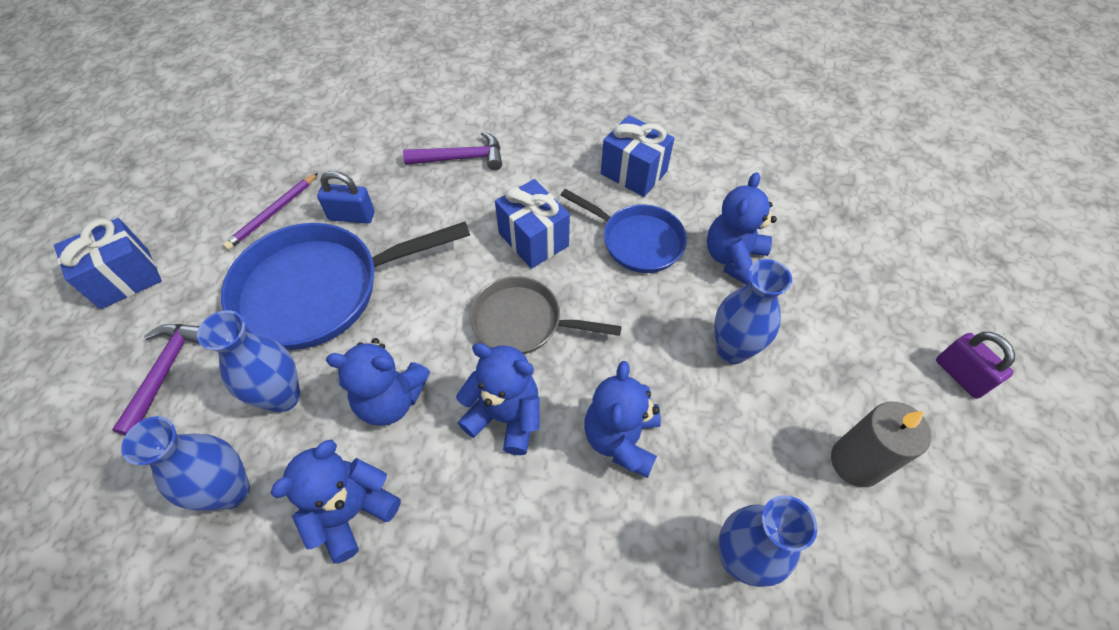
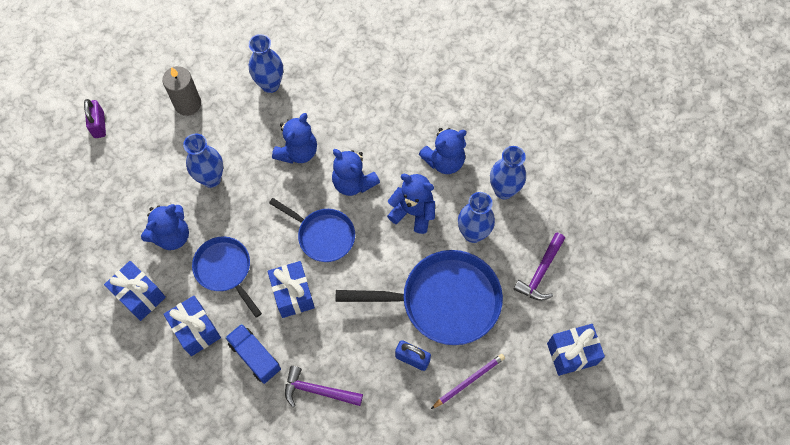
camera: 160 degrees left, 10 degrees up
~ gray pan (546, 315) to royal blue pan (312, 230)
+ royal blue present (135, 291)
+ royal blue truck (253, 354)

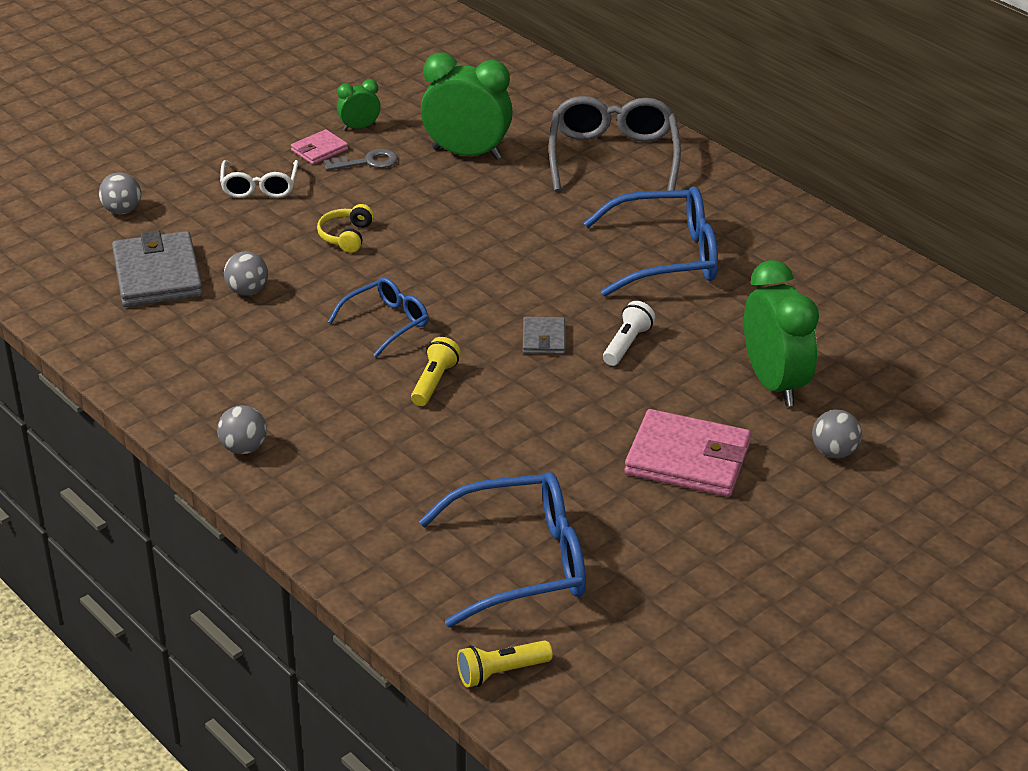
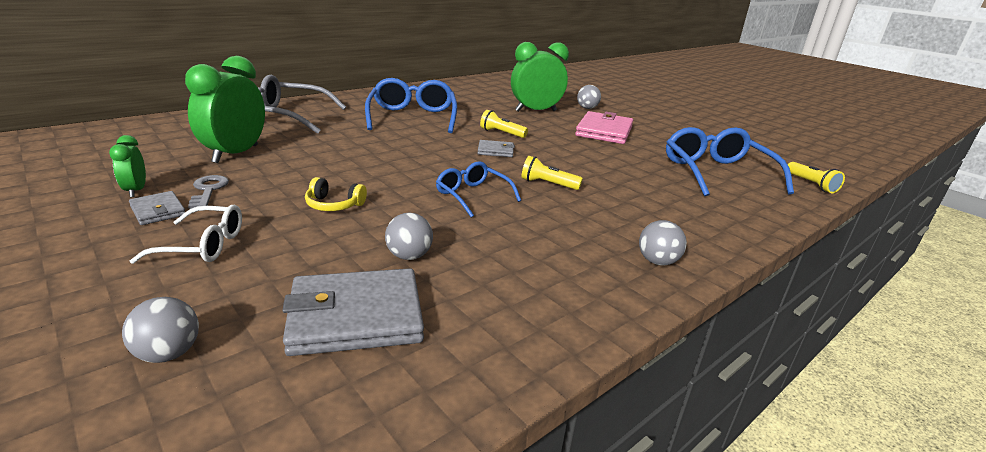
camera: 90 degrees left, 10 degrees down
~ rose-pink card wallet (319, 147) to gray card wallet (157, 208)
~ pure white flashlight (629, 333) to bright yellow flashlight (504, 124)

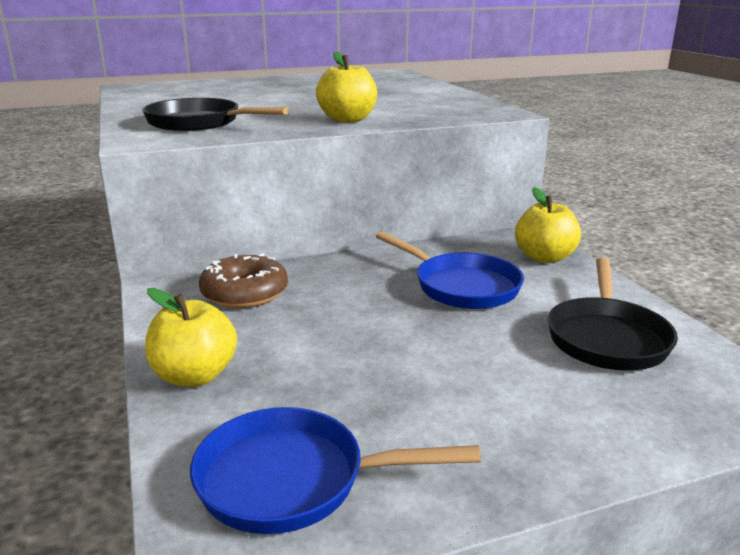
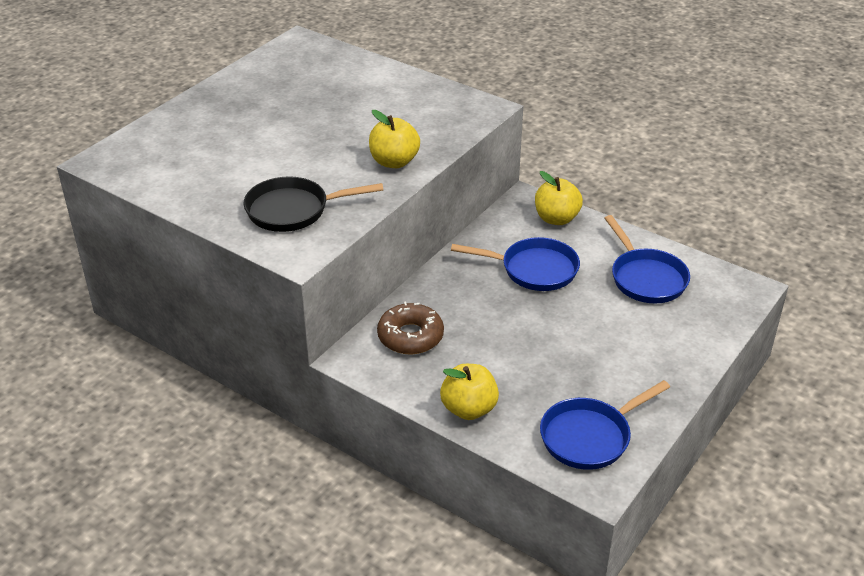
camera: 35 degrees left, 15 degrees up
~ jet-black pan (612, 314) to royal blue pan (647, 259)

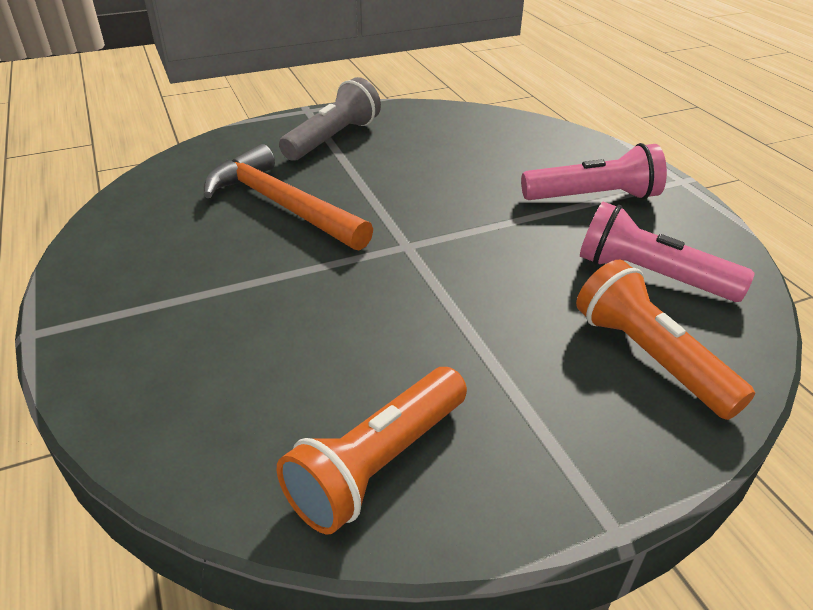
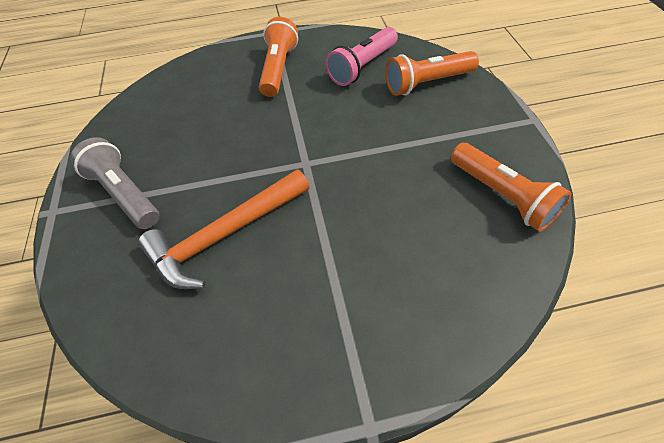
camera: 75 degrees left, 15 degrees up
~ rose-pink flashlight (594, 171) to bright orange flashlight (278, 57)

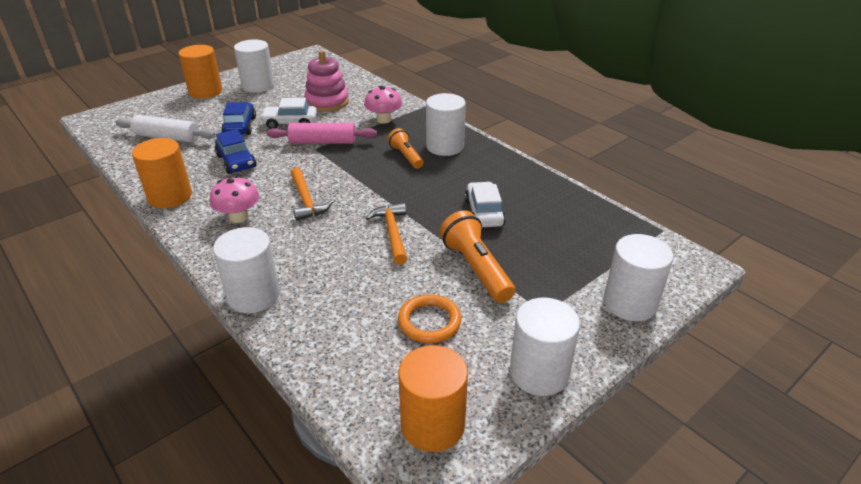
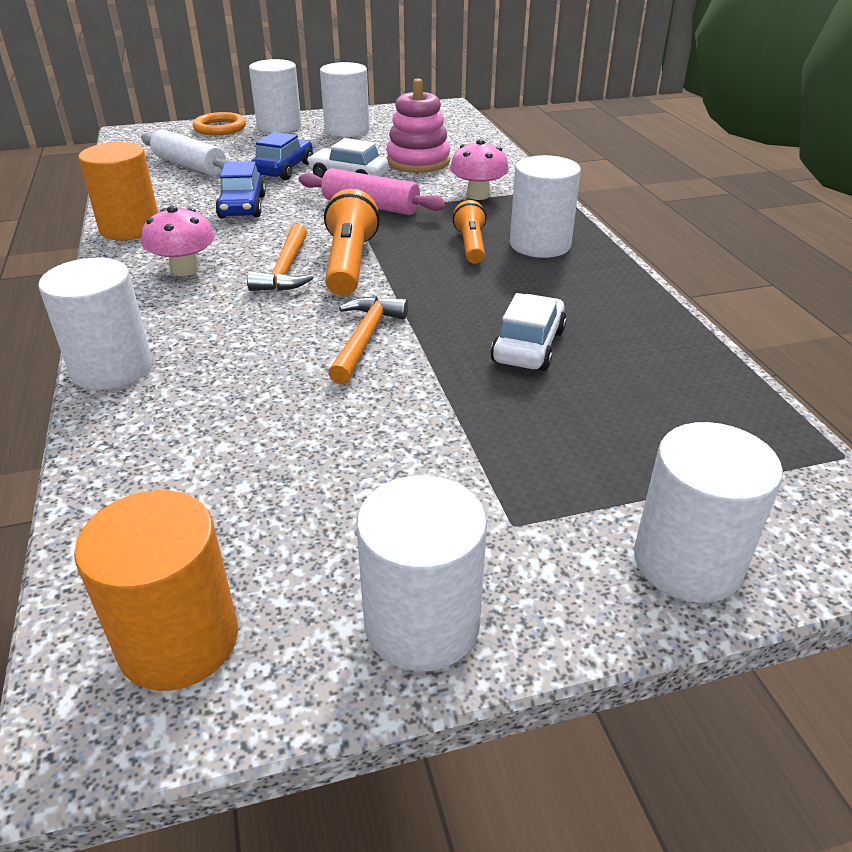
camera: 25 degrees right, 0 degrees up
~ bright orange solid cylinder (200, 72) to pure white solid cylinder (275, 96)
~ bright orange flashlight (477, 257) to (352, 242)
~ bright orange hoop (430, 318) to (219, 124)

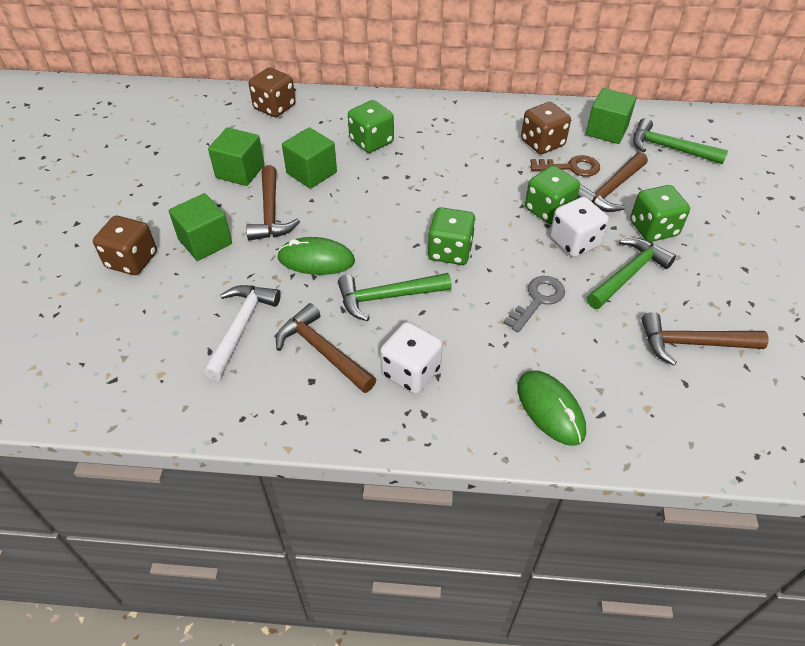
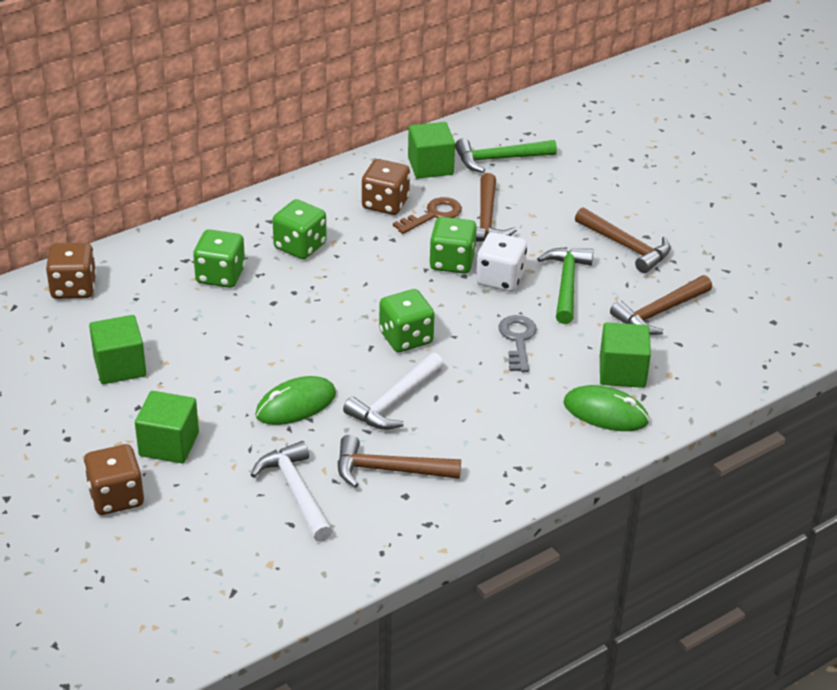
camera: 40 degrees left, 10 degrees down
~ green cube (309, 158) to (625, 355)
~ dark brown claw hammer (273, 203) to (623, 240)
~ green dice (660, 213) to (299, 229)
~ green claw hammer (395, 297) to pure white claw hammer (393, 391)
- pure white dice (411, 358)

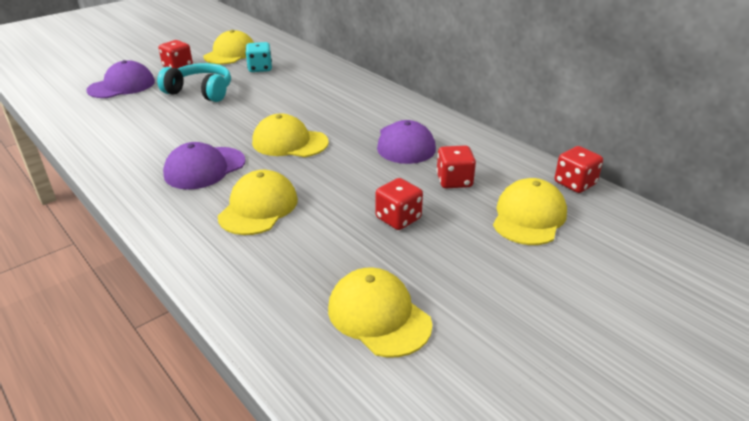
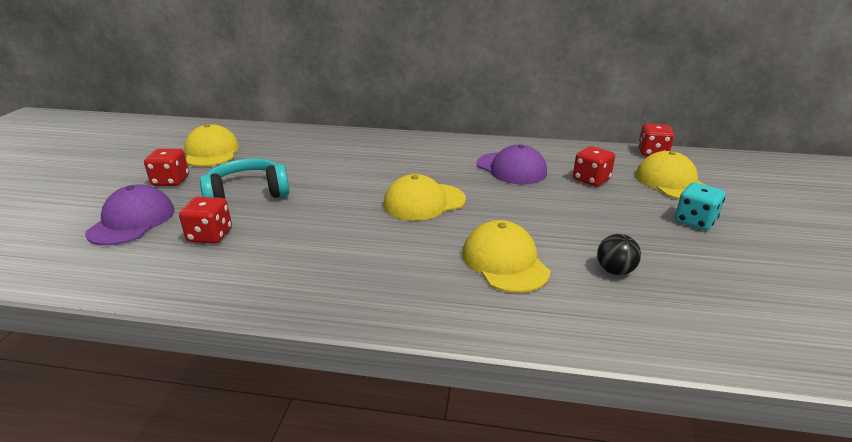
camera: 40 degrees left, 5 degrees down
~ teal dice (259, 57) to (700, 206)
- violet baseball cap (204, 166)
~ red dice (399, 204) to (205, 220)
- bright yellow baseball cap (380, 312)
+ jet-black ball (619, 254)

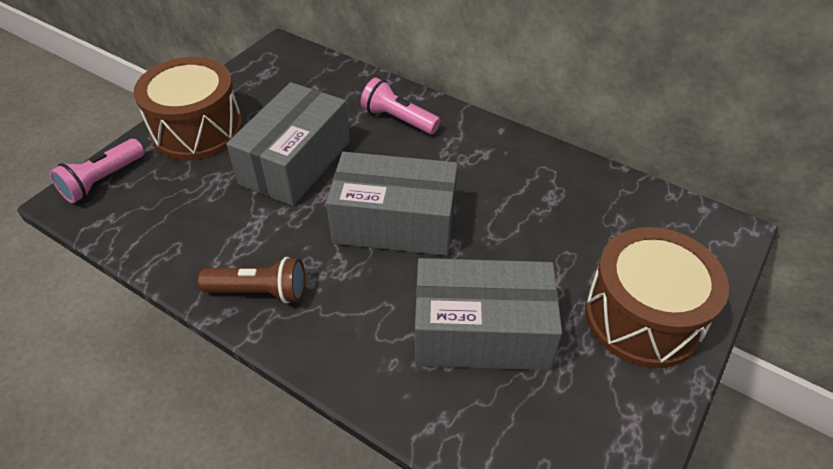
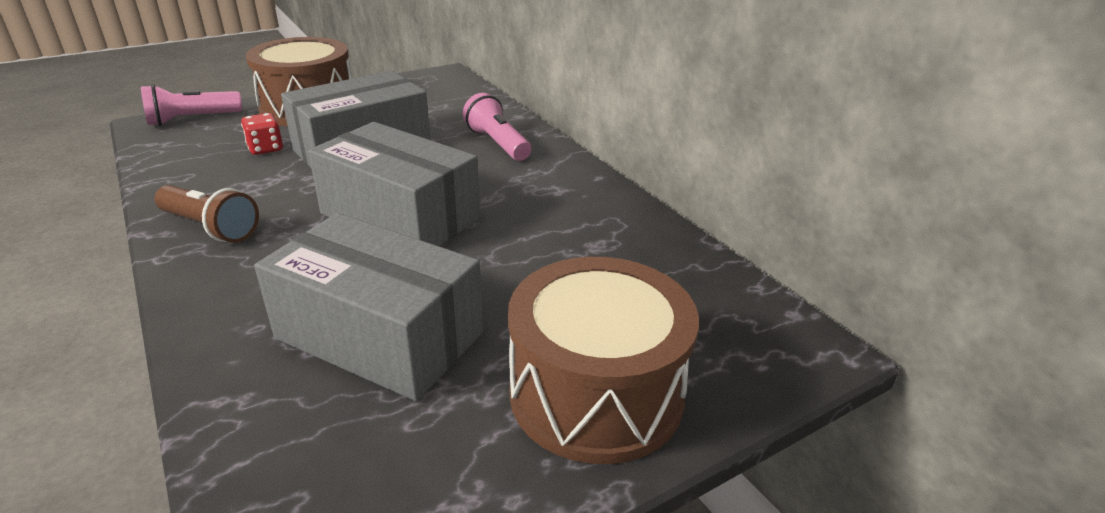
camera: 25 degrees right, 15 degrees down
+ red dice (262, 134)

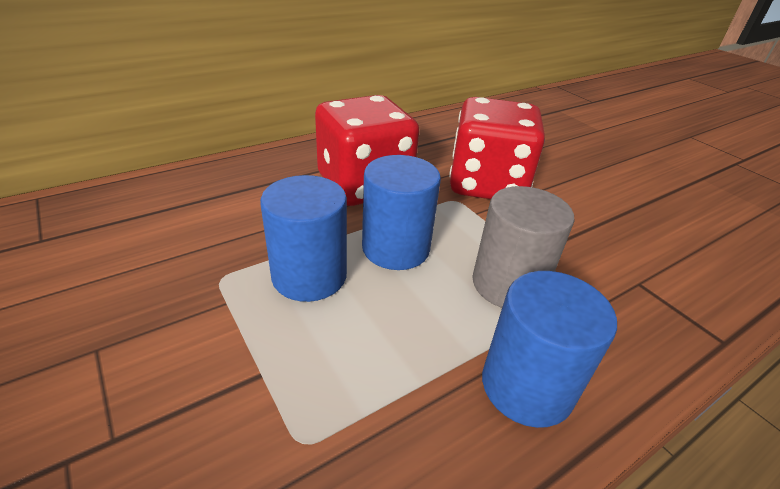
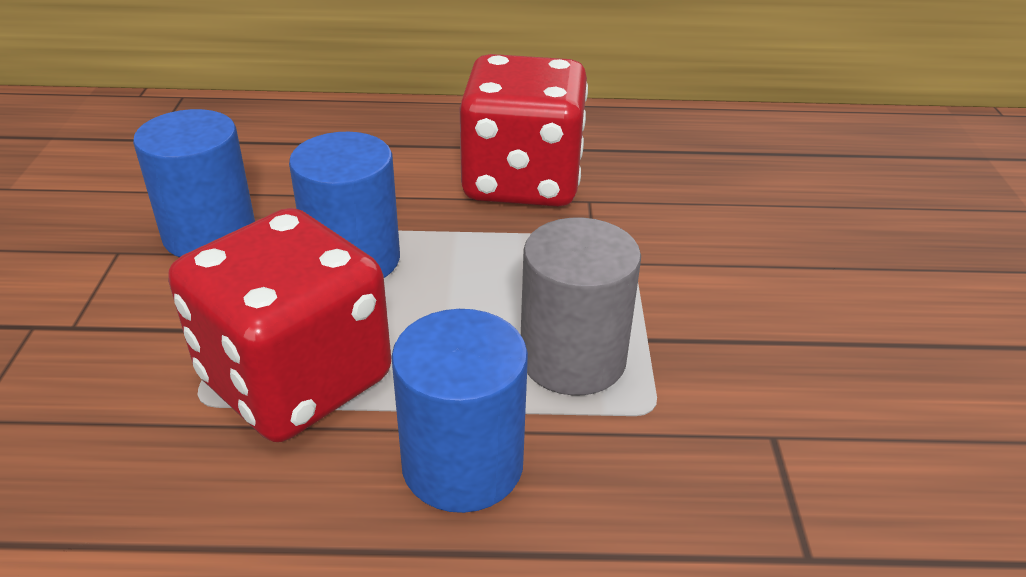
camera: 35 degrees right, 0 degrees up
~ red dice (497, 148) to (279, 325)
~ royal blue solid cylinder (401, 212) to (194, 183)

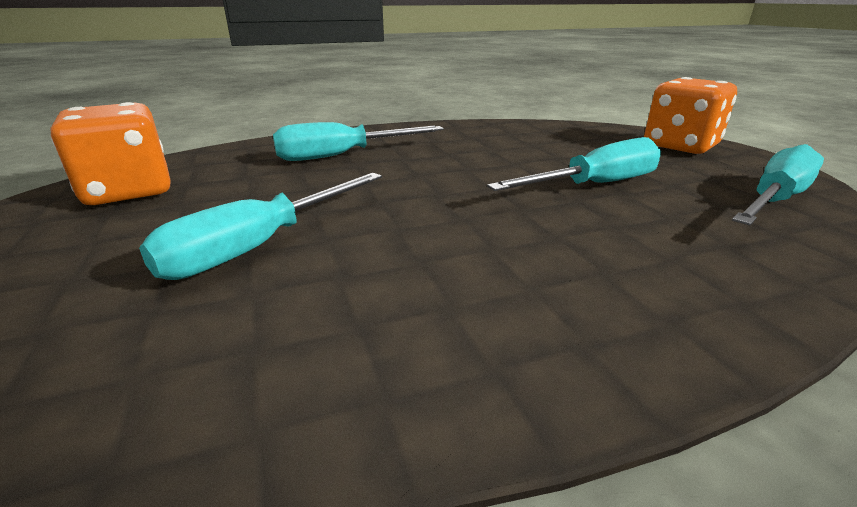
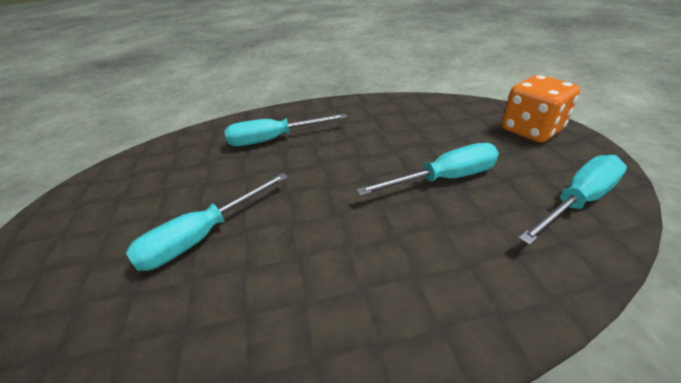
camera: 10 degrees right, 10 degrees up
- bright orange dice (110, 153)

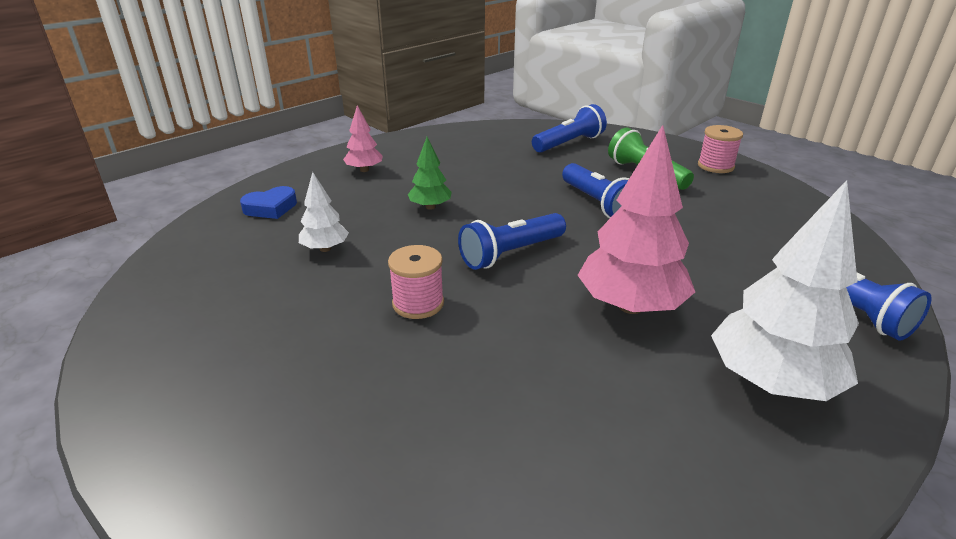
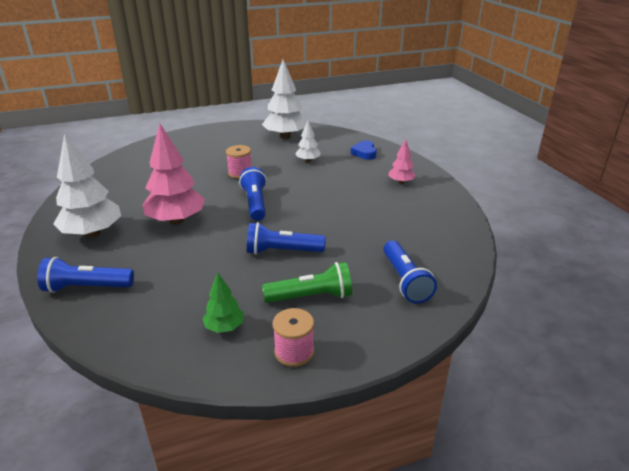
camera: 115 degrees right, 0 degrees up
~ green tree (430, 173) to (223, 302)
+ pure white tree (284, 99)

